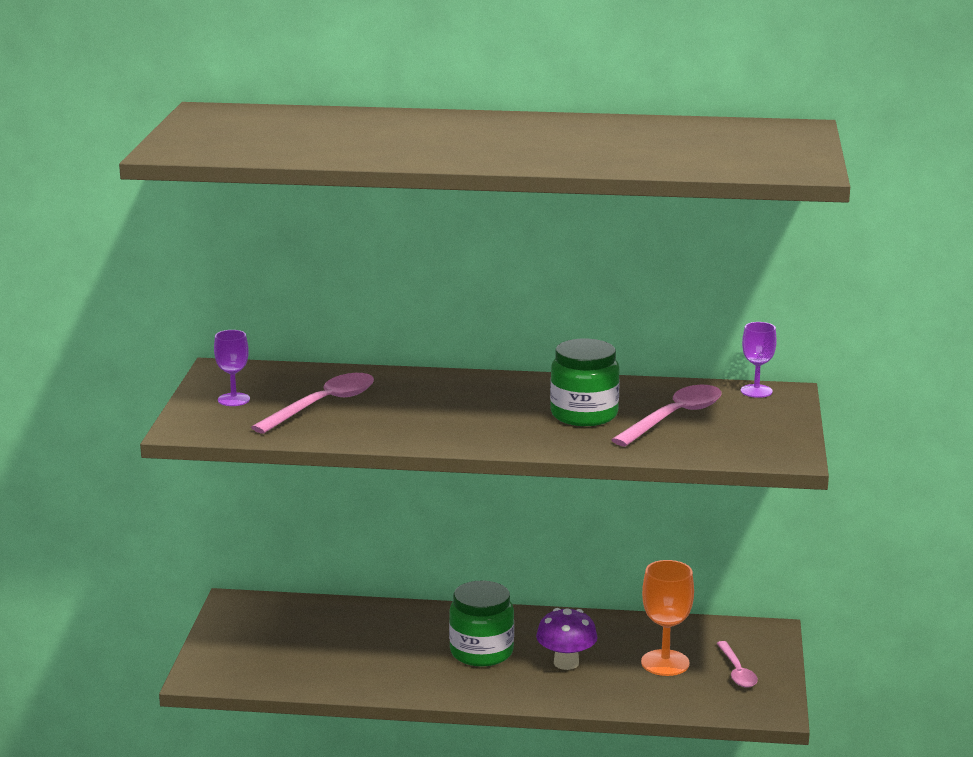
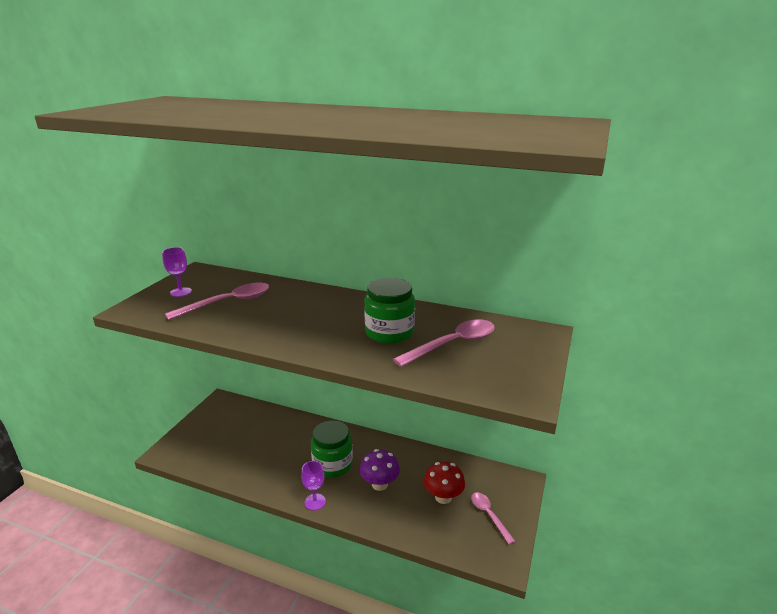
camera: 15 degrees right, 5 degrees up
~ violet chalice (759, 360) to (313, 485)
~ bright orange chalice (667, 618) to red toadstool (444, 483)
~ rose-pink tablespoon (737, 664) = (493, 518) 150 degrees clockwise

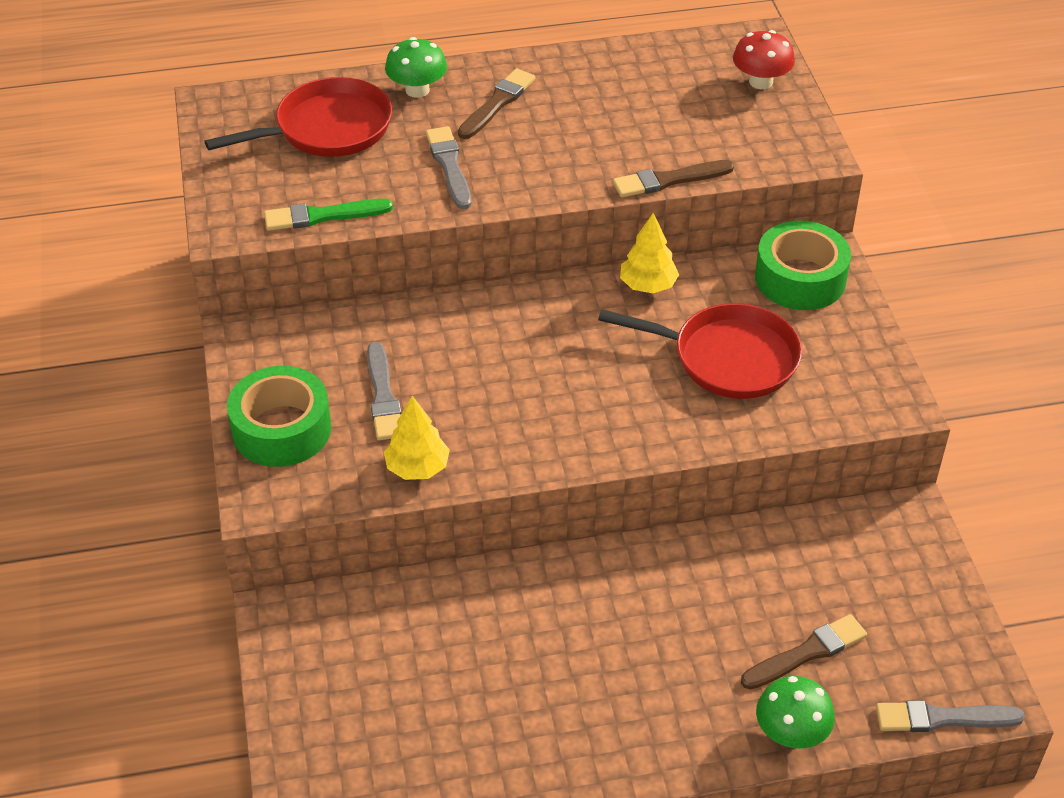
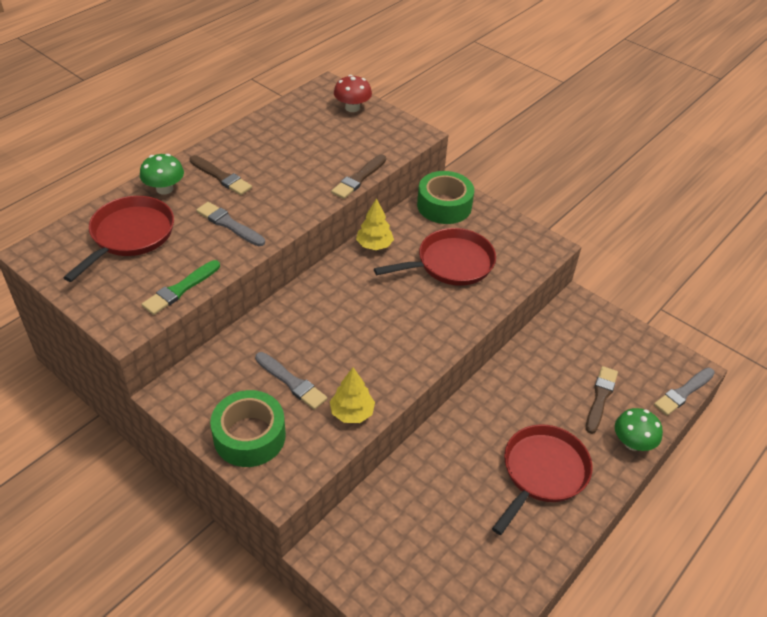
camera: 40 degrees left, 0 degrees up
~ dark brown paintbrush (496, 104) = (220, 175) 135 degrees clockwise
+ red pan (542, 479)

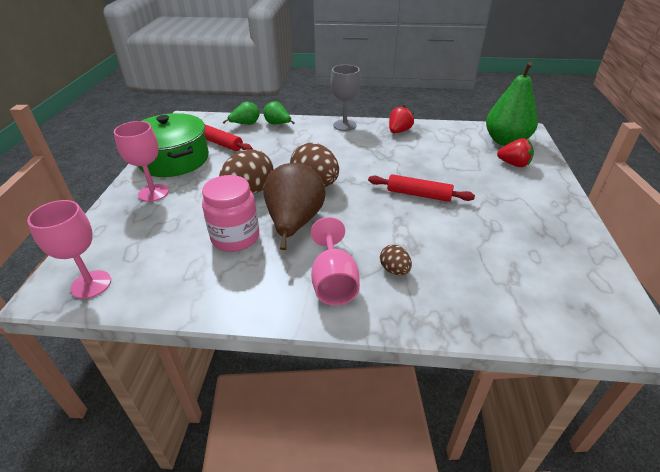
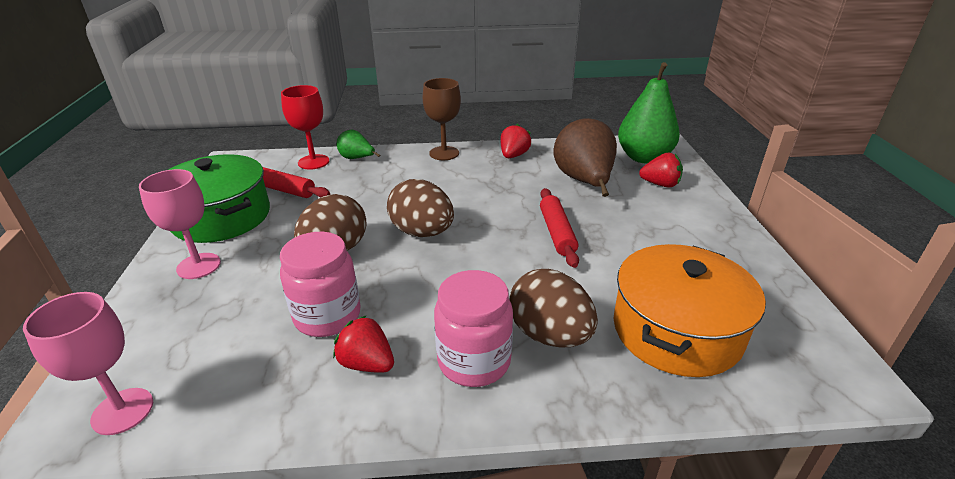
camera: 10 degrees left, 5 degrees down
~ gray chalice (346, 98) to dark brown chalice (442, 119)
~ green toy pear (241, 113) to red chalice (305, 127)
~ dark brown toy pear (294, 206) to (585, 157)
~ red dough roller (421, 188) = (559, 228) 75 degrees clockwise
~ rose-pink chalice (335, 261) to rose-pink preserve jar (473, 328)
~ dark brown egg (396, 260) = (553, 308) x1.96
+ bright orange stockpot (689, 310)
+ red strawberry (363, 344)

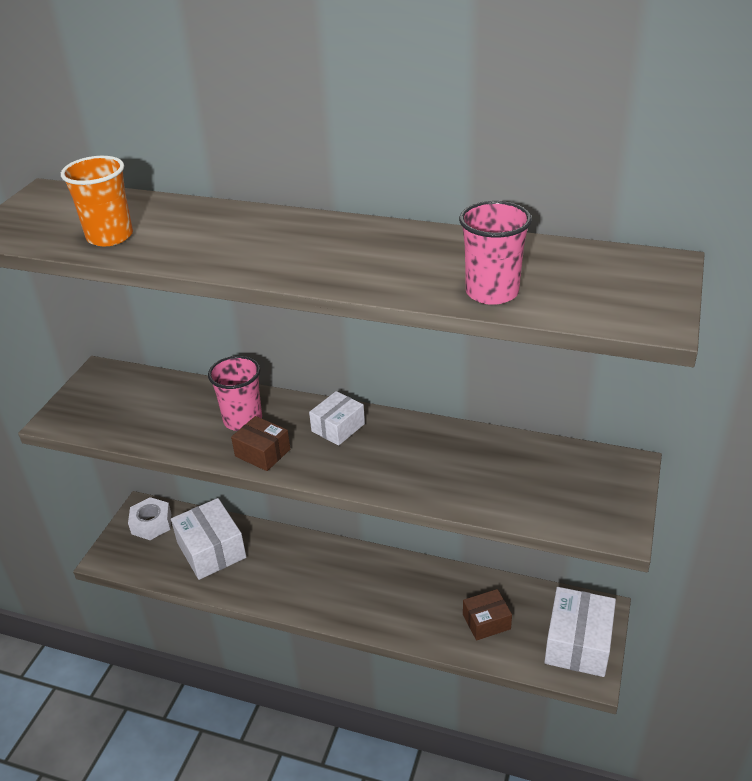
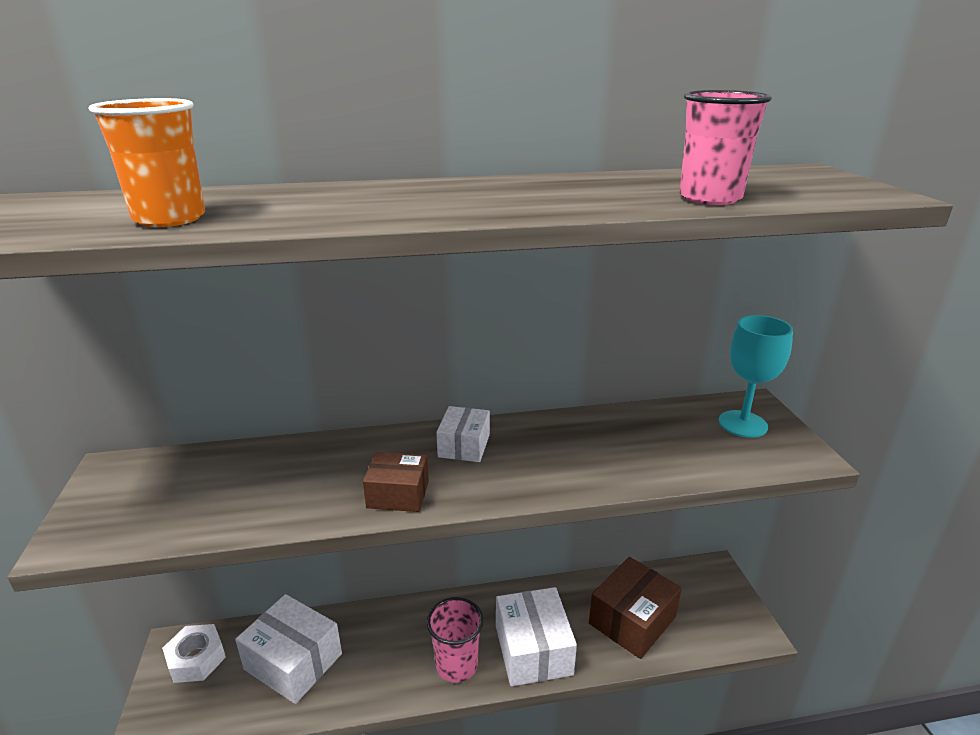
camera: 30 degrees left, 10 degrees down
~ rose-pink tumbler (235, 393) to (455, 639)
~ pure white parcel (580, 632) to (536, 637)
~ dark brown parcel (487, 615) = (635, 608) x1.68
+ teal chalice (756, 376)

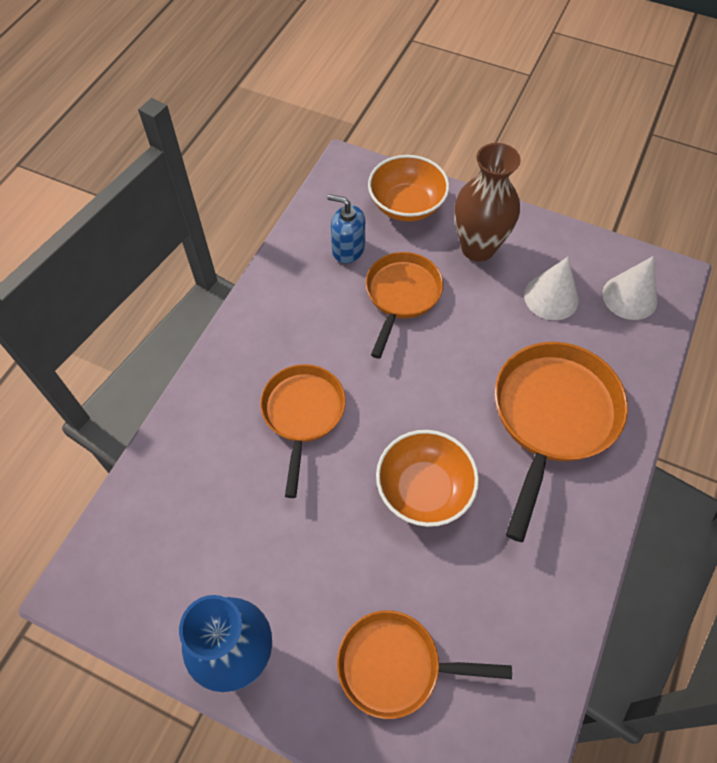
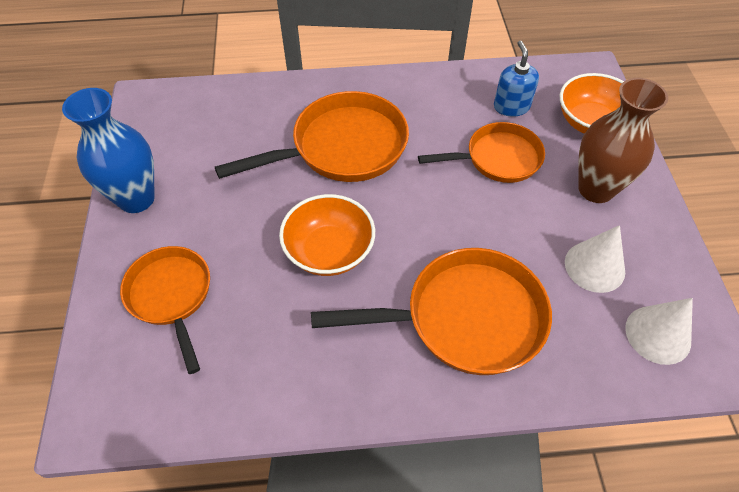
camera: 60 degrees right, 5 degrees down
~ bright orange pan (303, 431) = (312, 136) x1.53

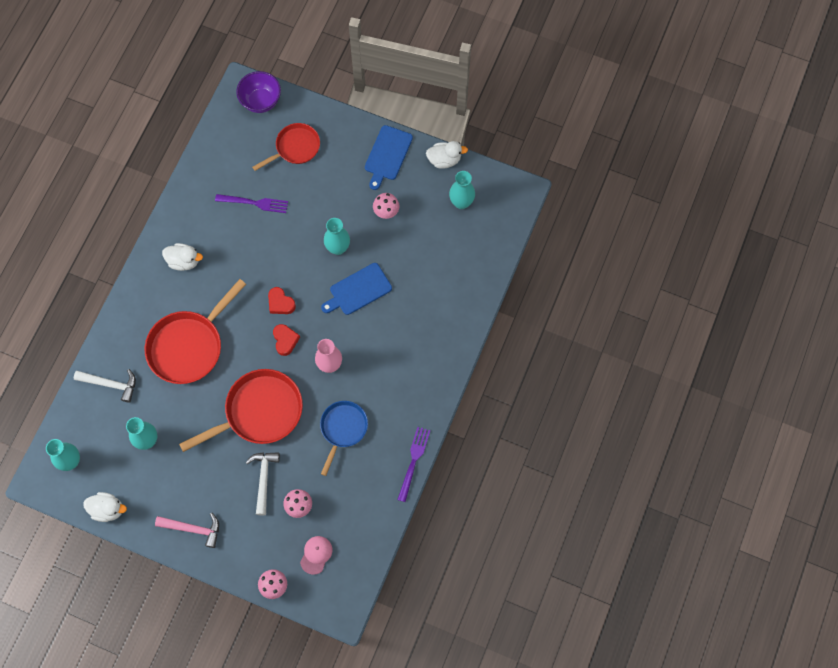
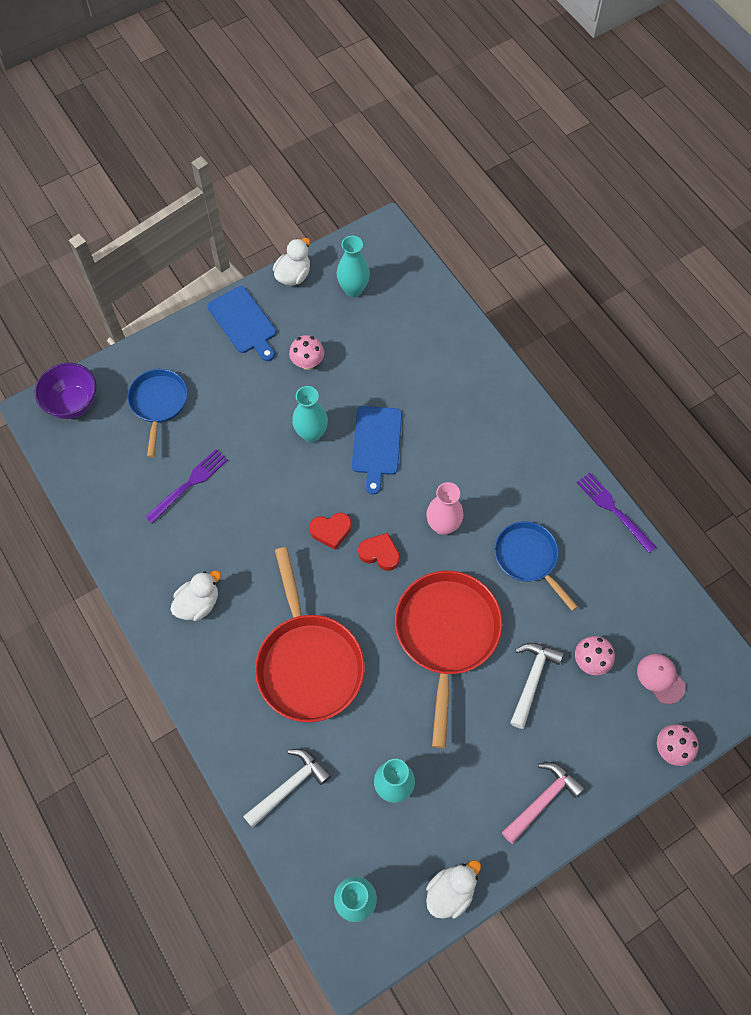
camera: 55 degrees left, 5 degrees down
~ red pan (286, 147) to royal blue pan (158, 413)
~ pure white claw hammer (262, 483) = (537, 686) 75 degrees clockwise

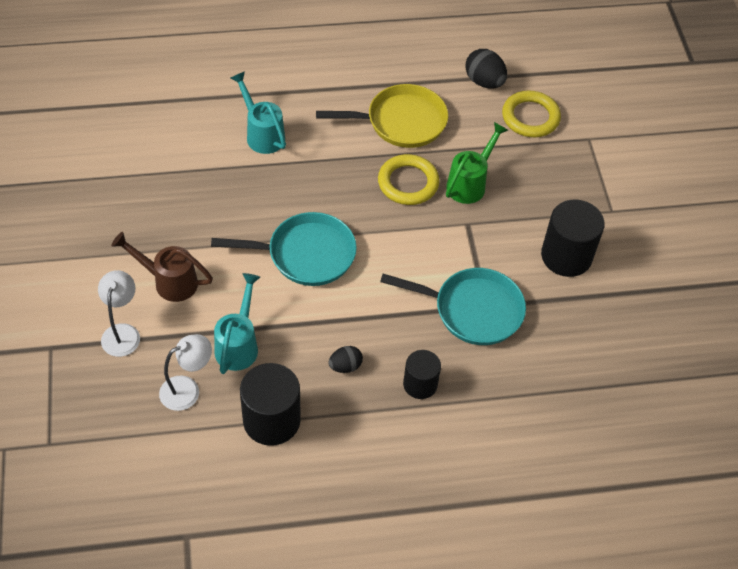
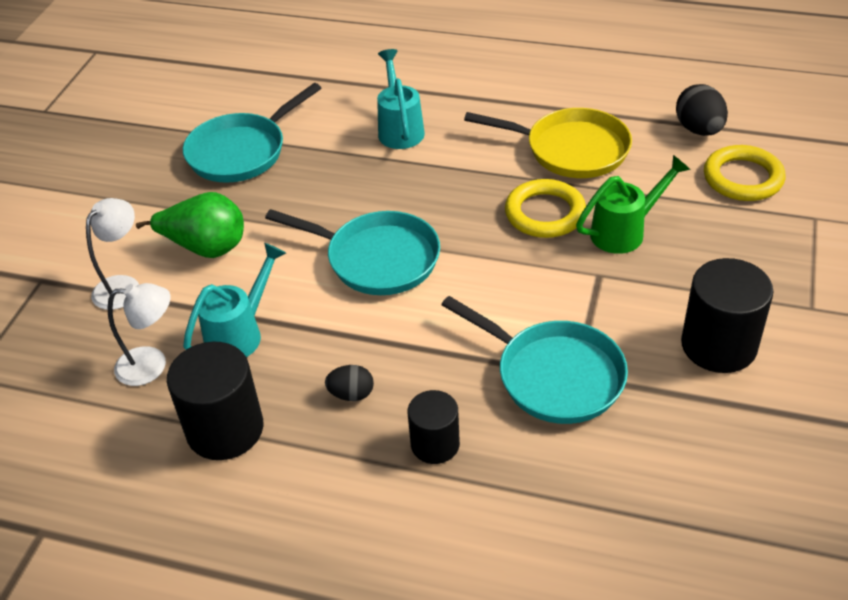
camera: 30 degrees right, 10 degrees down
~ dark brown watering pot (162, 267) to green toy pear (190, 225)
+ teal pan (252, 133)

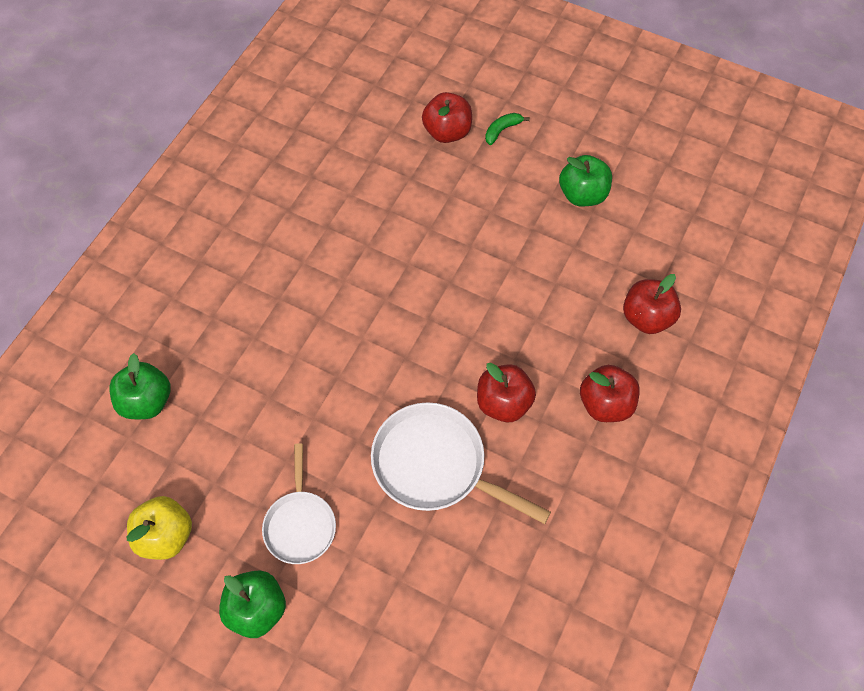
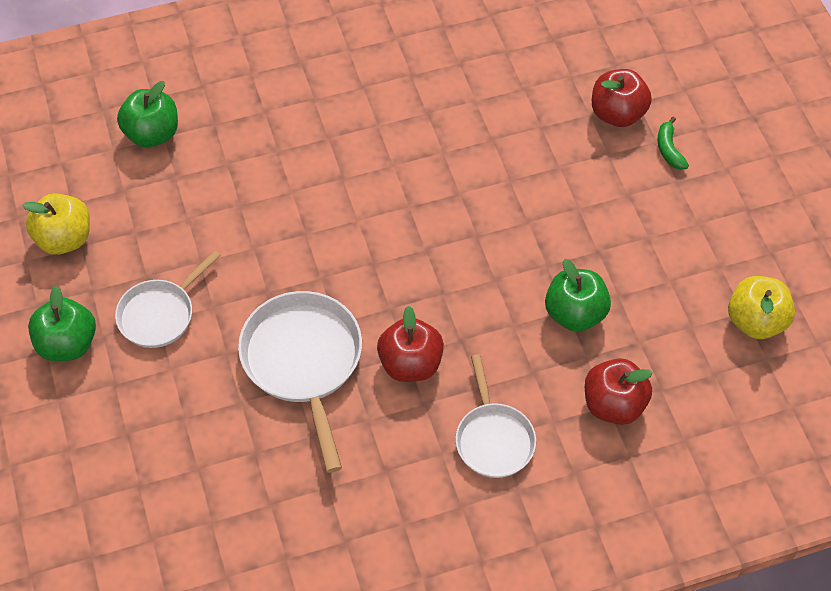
camera: 45 degrees right, 5 degrees down
~ green toy banana (507, 129) = (673, 143) 105 degrees counterclockwise
~ green toy apple (585, 181) to (578, 295)
~ red toy apple (610, 393) to pure white pan (495, 416)
+ bright yellow toy apple (761, 307)

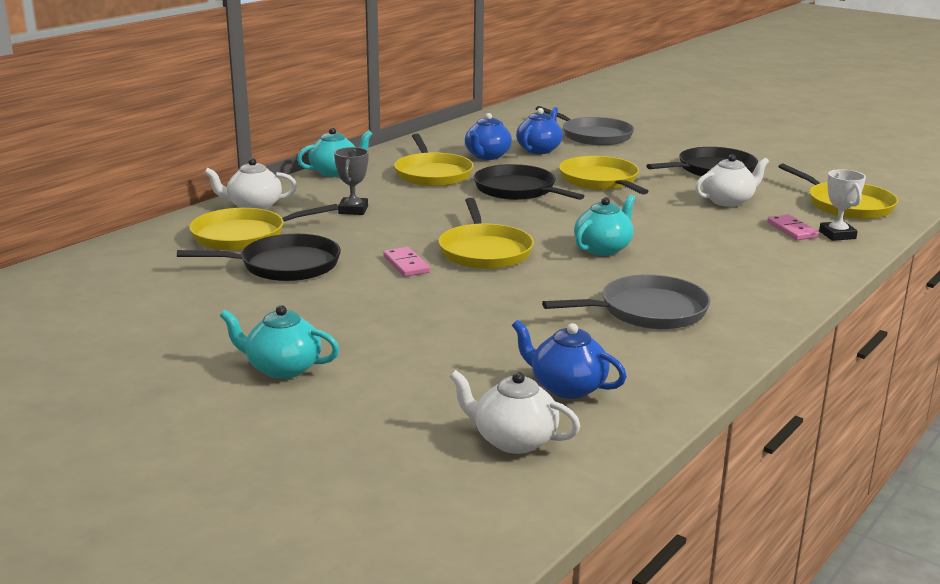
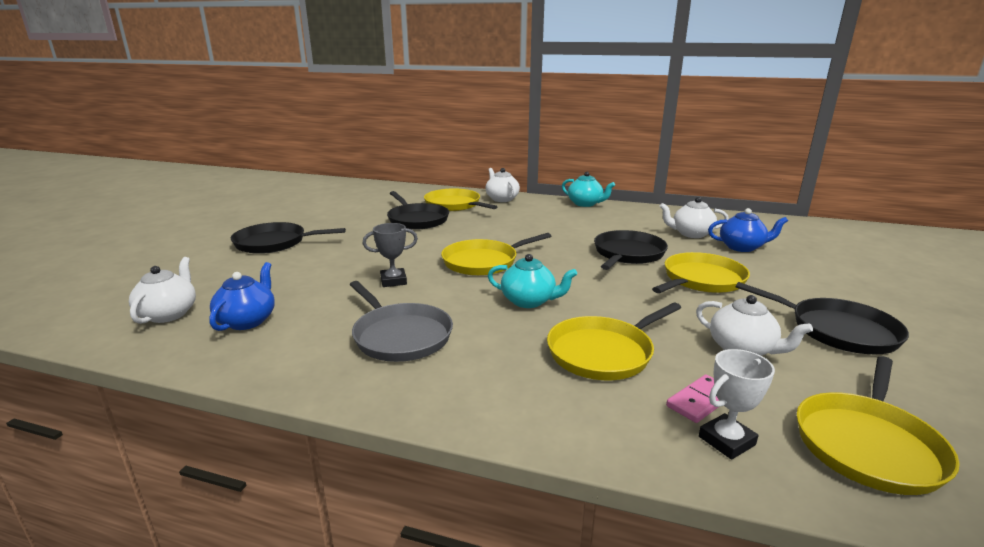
camera: 70 degrees right, 0 degrees up
- gray pan (585, 125)
~ royal blue china teapot (488, 136) to pure white china teapot (694, 217)
~ bright yellow pan (434, 160) to (614, 341)
~ gray award cup (351, 181) to (390, 255)
- rose-pink domino piece (406, 262)
~ teal china teapot (279, 342) to jet-black pan (288, 238)

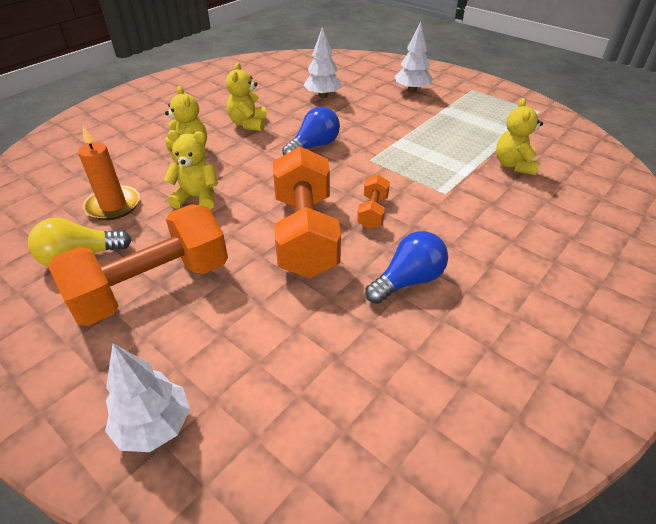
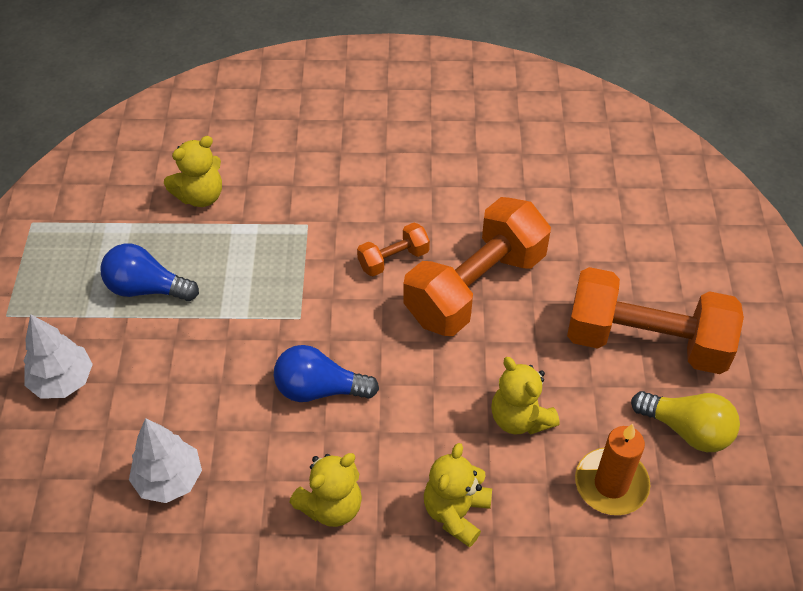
camera: 130 degrees left, 10 degrees up
~ royal blue light bulb (407, 267) to (149, 272)
- pure white tree (147, 397)

